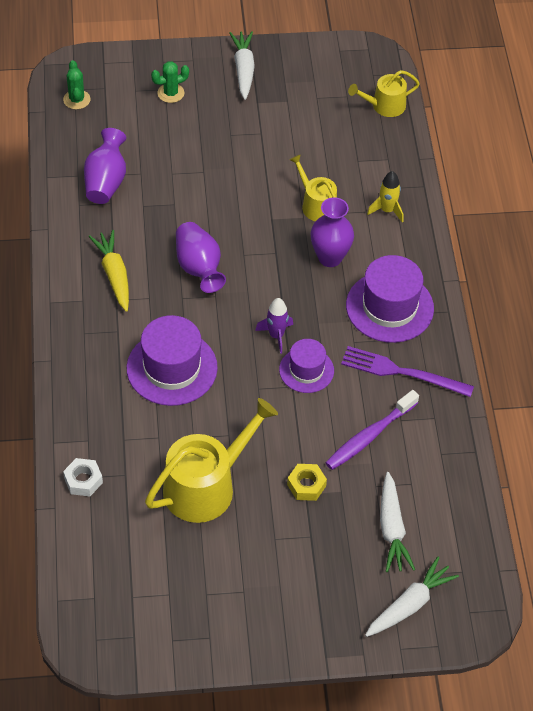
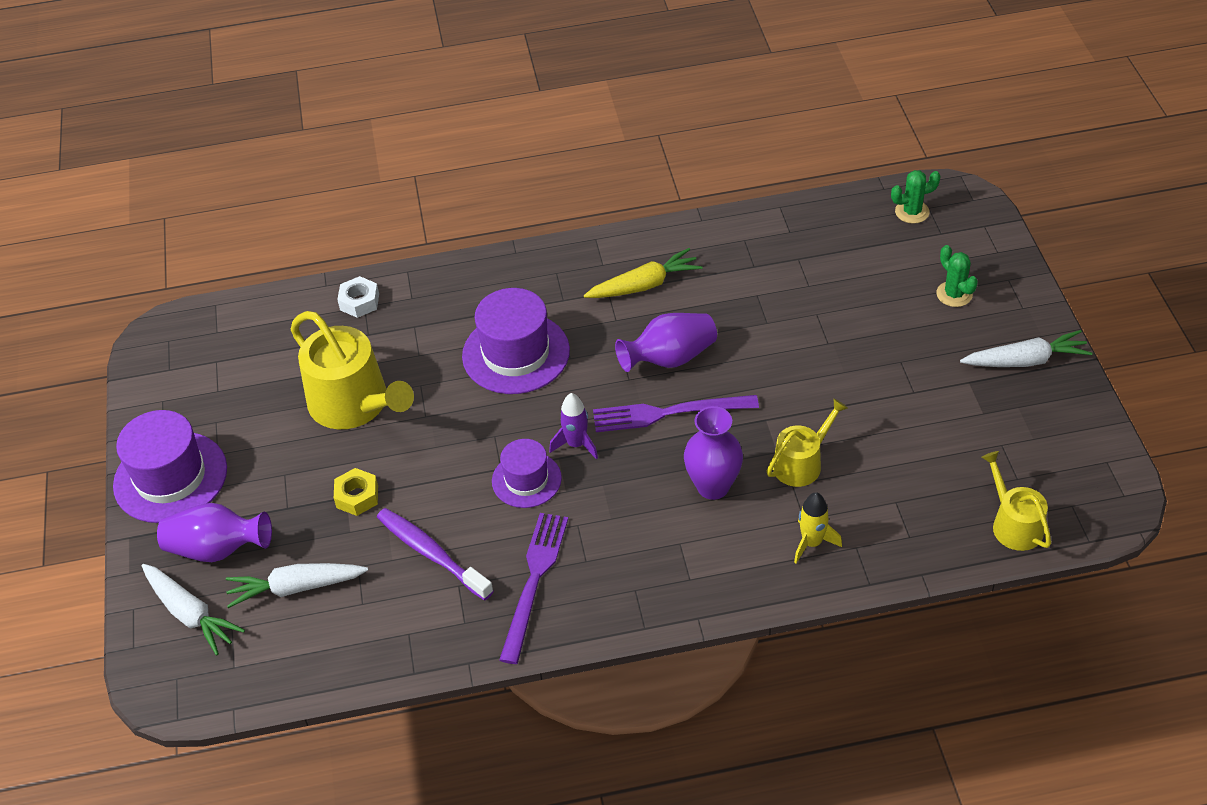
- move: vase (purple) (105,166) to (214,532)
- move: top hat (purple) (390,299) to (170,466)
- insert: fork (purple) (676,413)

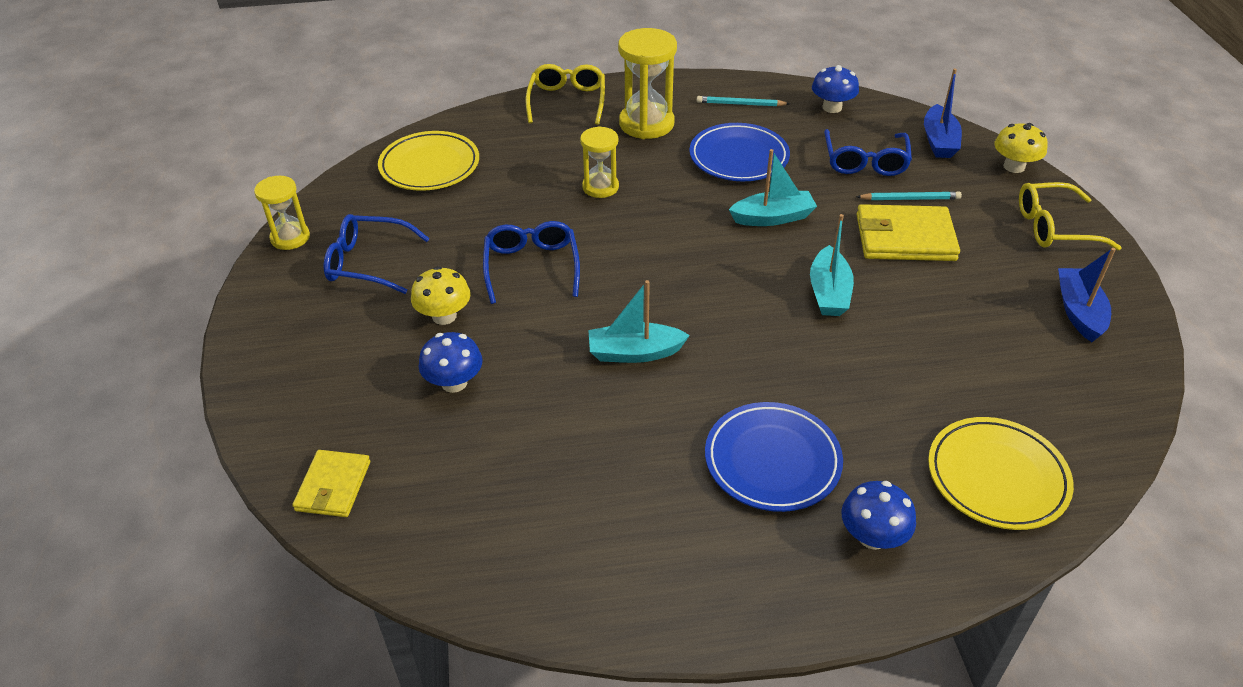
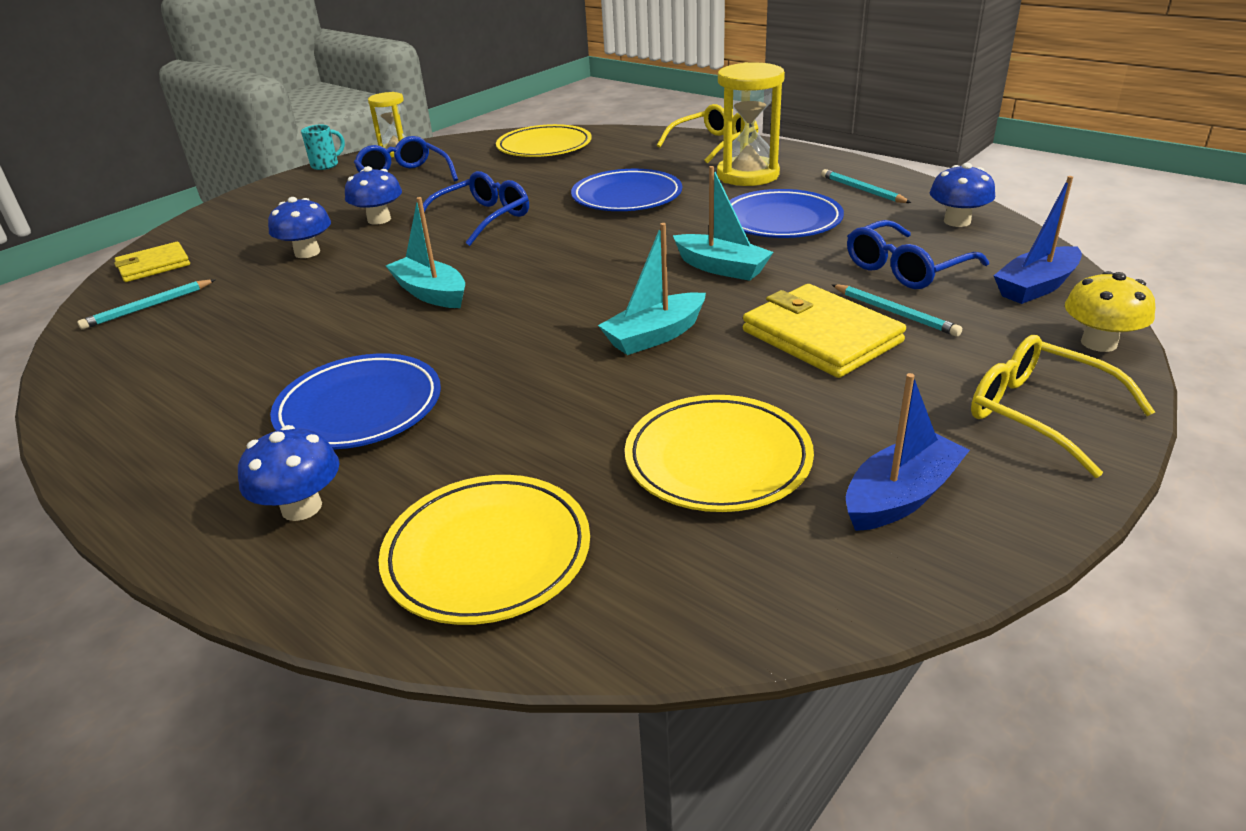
- recolor: toadstool (golden) (441,295) to toadstool (royal blue) (373,195)
- replace: sandglass (golden) (599,162) to flat dish (royal blue) (626,190)
- insert: pencil (turquoise) (146,304)
- insert: tea mug (turquoise) (323,147)
- insert: flat dish (golden) (719,453)

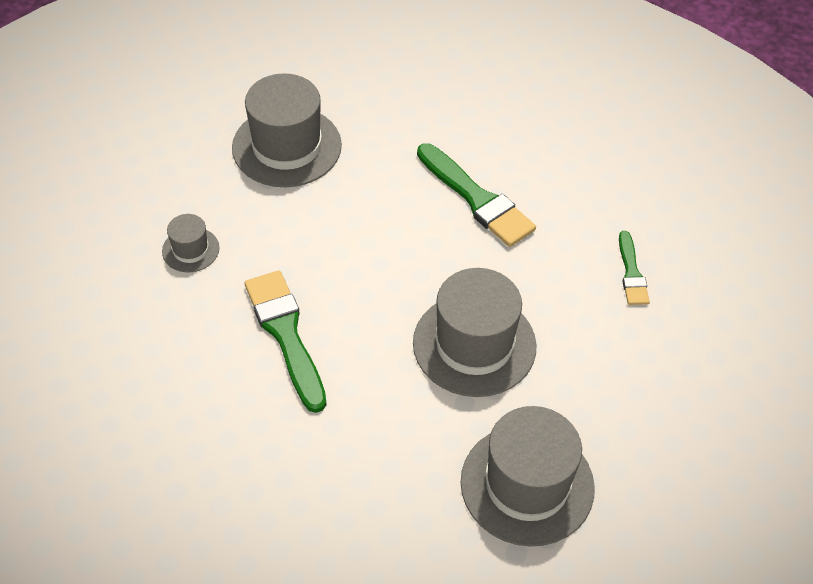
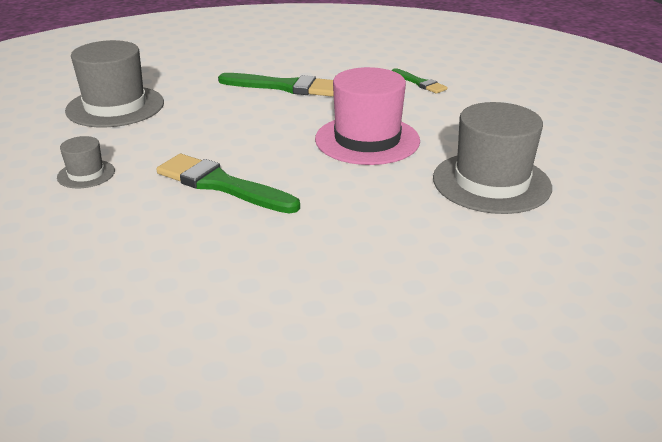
- recolor: top hat (grey) (475,332) to top hat (pink) (367,116)

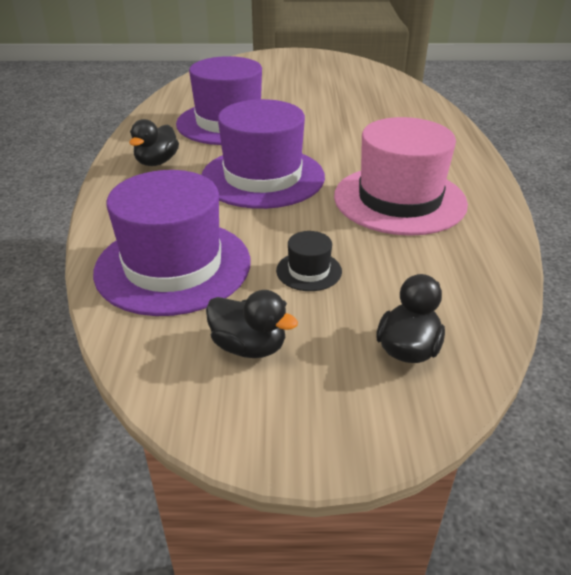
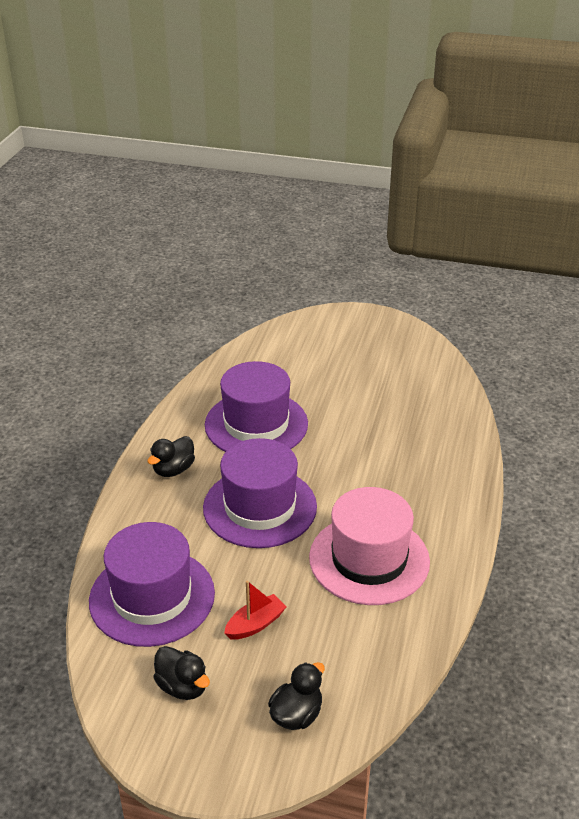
- replace: top hat (ebony) (309,261) to sailboat (scarlet) (255,610)

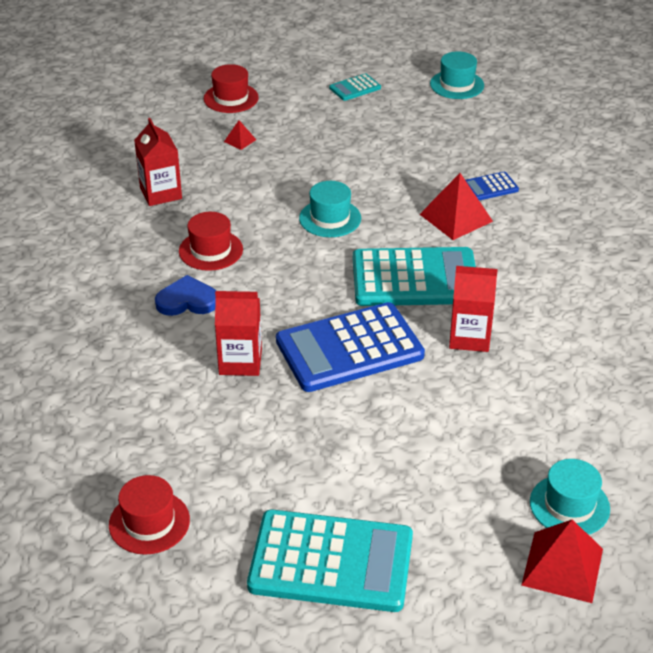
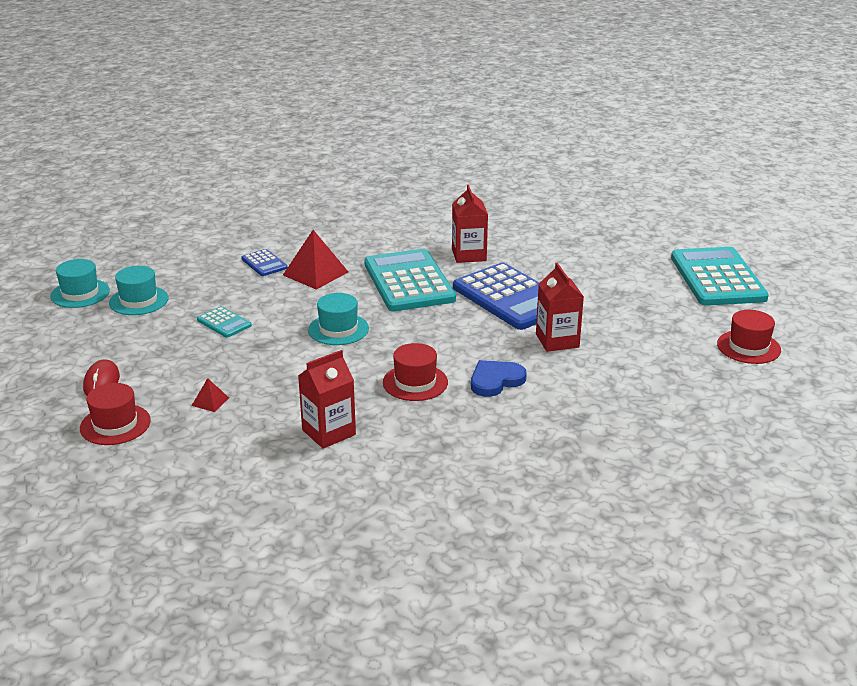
- rotate: heart shape (royal blue) (185,295) = (499,378) 75 degrees clockwise
- move: pocket calculator (turquoise) (355,87) to (224,322)
- delete: pyramid shape (scarlet) (562,561)
- move: top hat (turquoise) (570,497) to (138,290)
- insert: mouse (scarlet) (101,377)

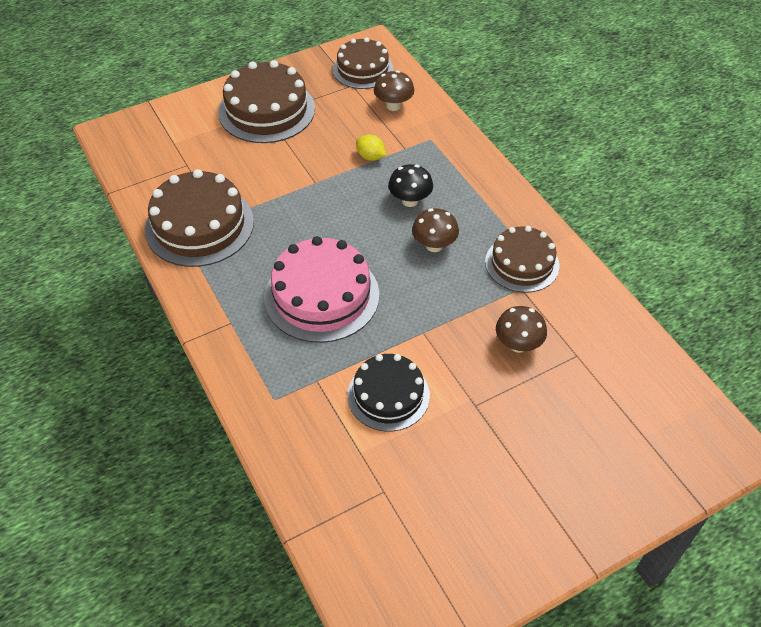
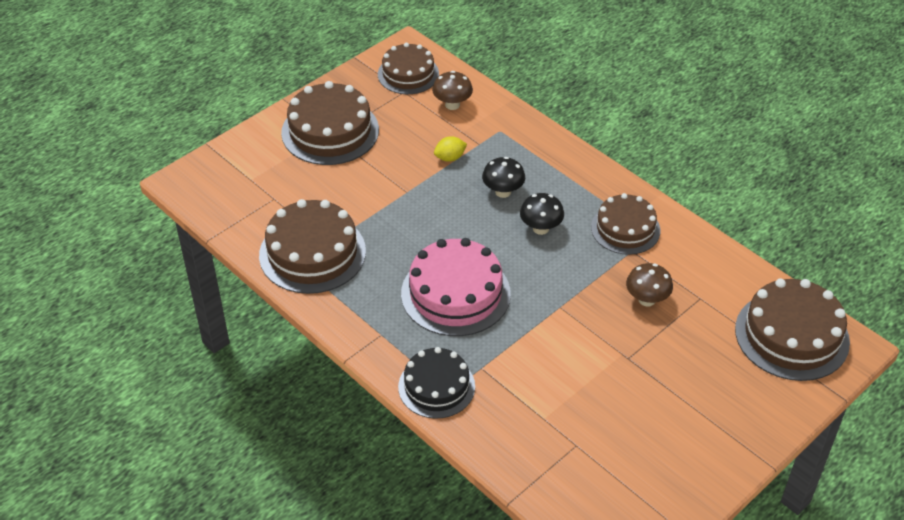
- move: layer cake (ebony) (388,392) to (436,383)
- rotate: citrus fruit (golden) (371,147) = (450,149) 45 degrees counterclockwise
- recolor: toadstool (russet) (435,230) to toadstool (ebony) (542,214)
- insert: layer cake (russet) (792,329)

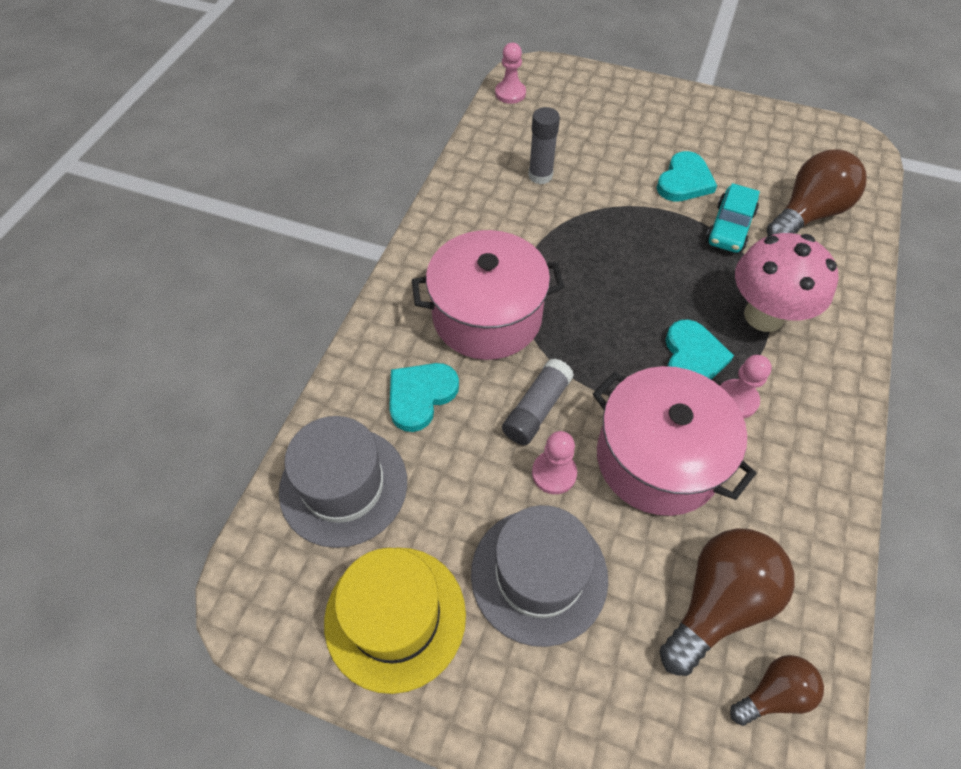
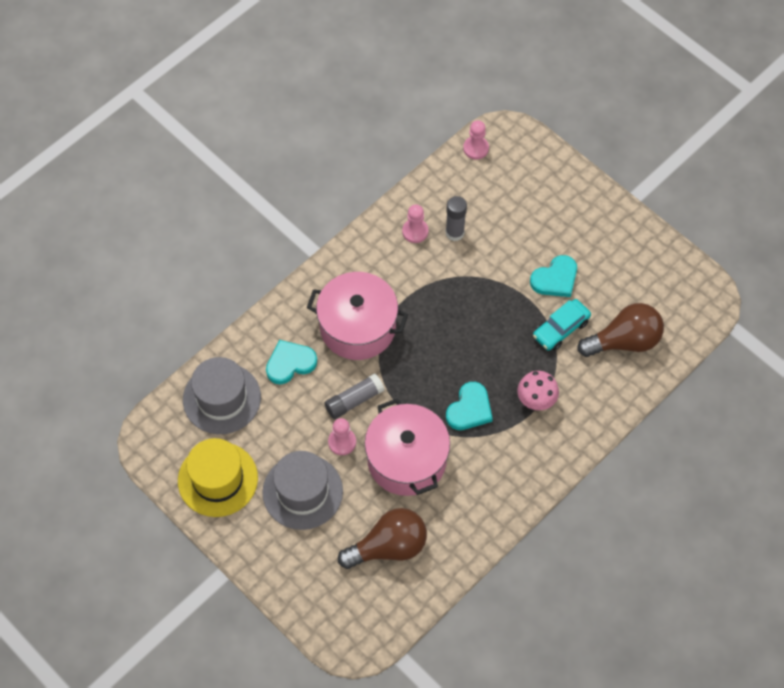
- move: chess pawn (pink) (746,386) to (415,223)
- delete: light bulb (russet) (777,690)
- resize: toadstool (pink) (787,282) = (538,390) x0.64

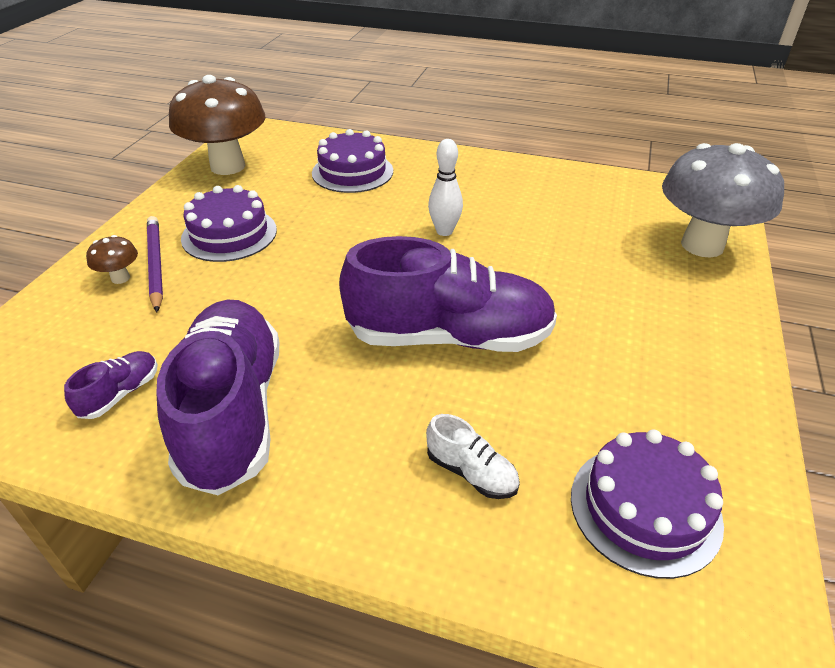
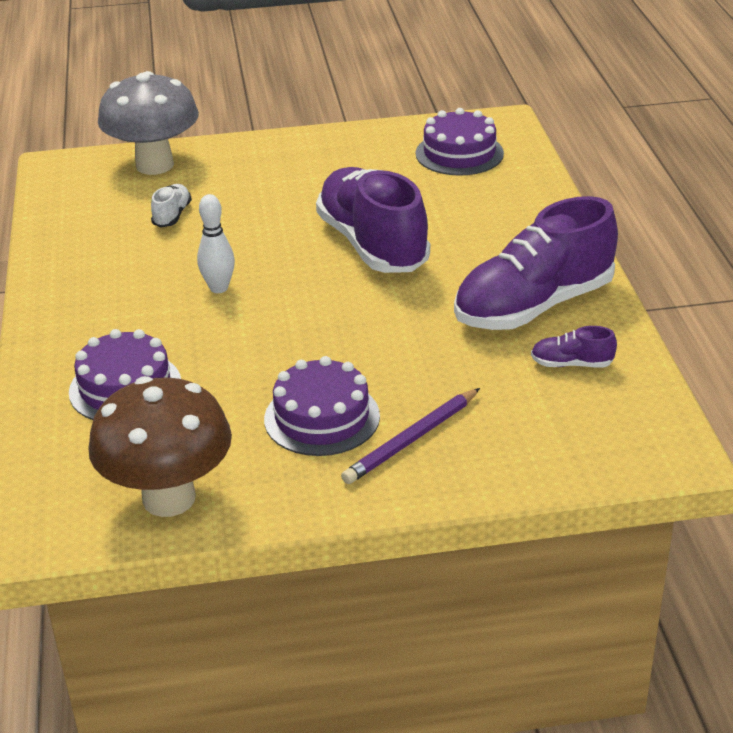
- delete: toadstool (russet) (112,259)
- move: sneaker (snow-white) (473,456) to (171,205)

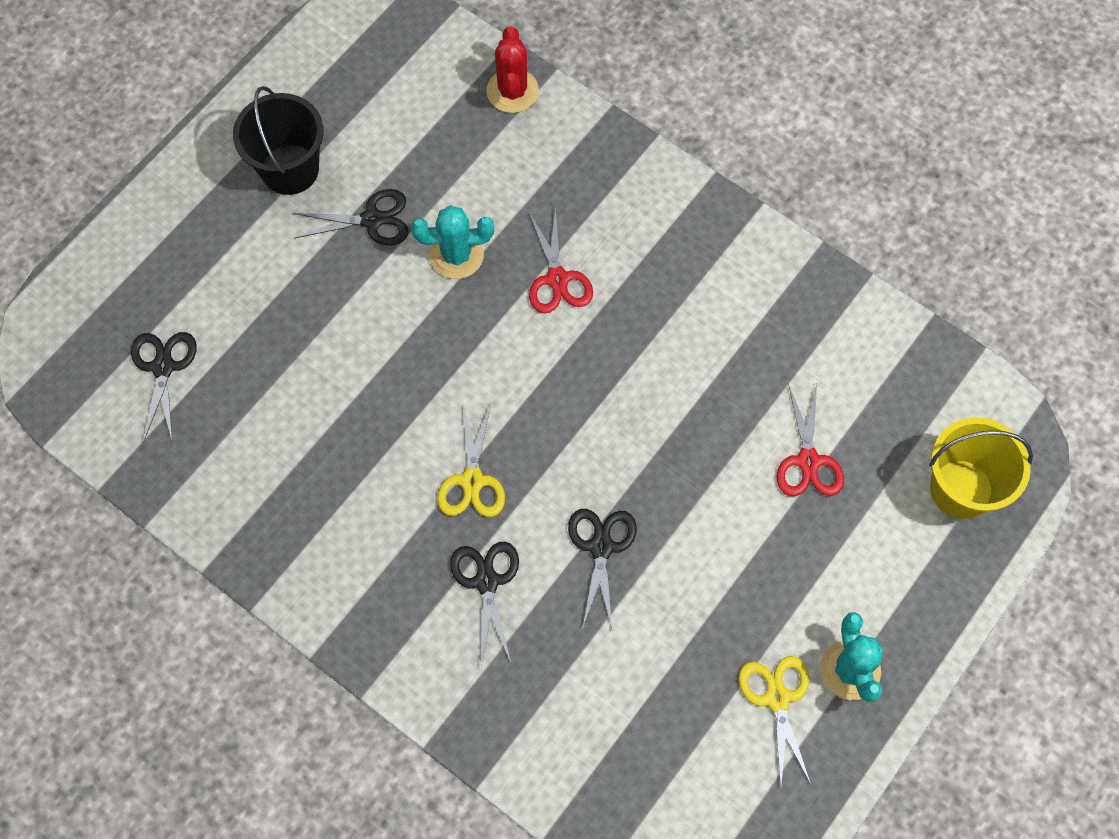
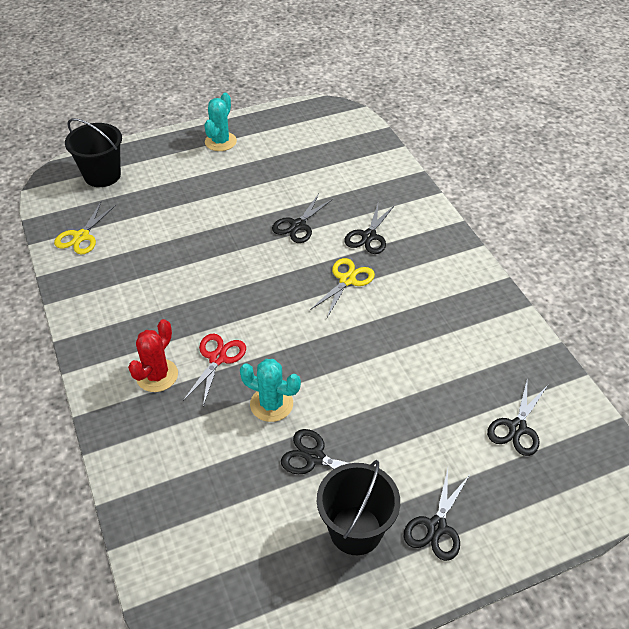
- move: saguaro cactus (scarlet) (512,69) to (153,355)
- move: scissors (golden) (775,721) to (85,228)
- delete: scissors (scarlet) (810,440)
- recolor: pail (golden) (981,468) to pail (ebony) (93,152)
- insert: scissors (ebony) (437,515)

